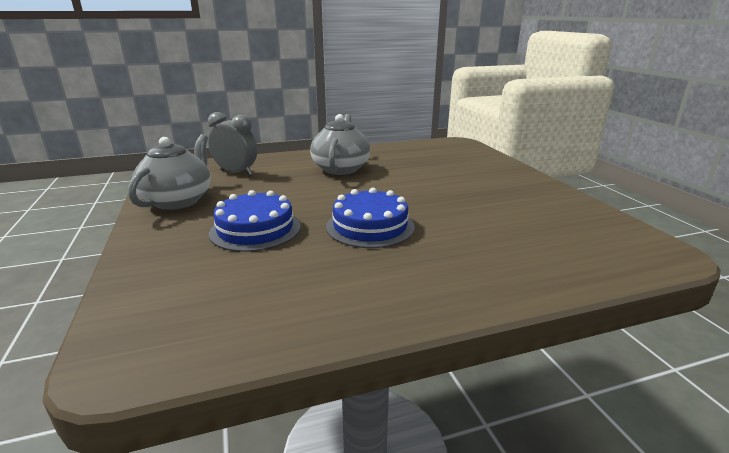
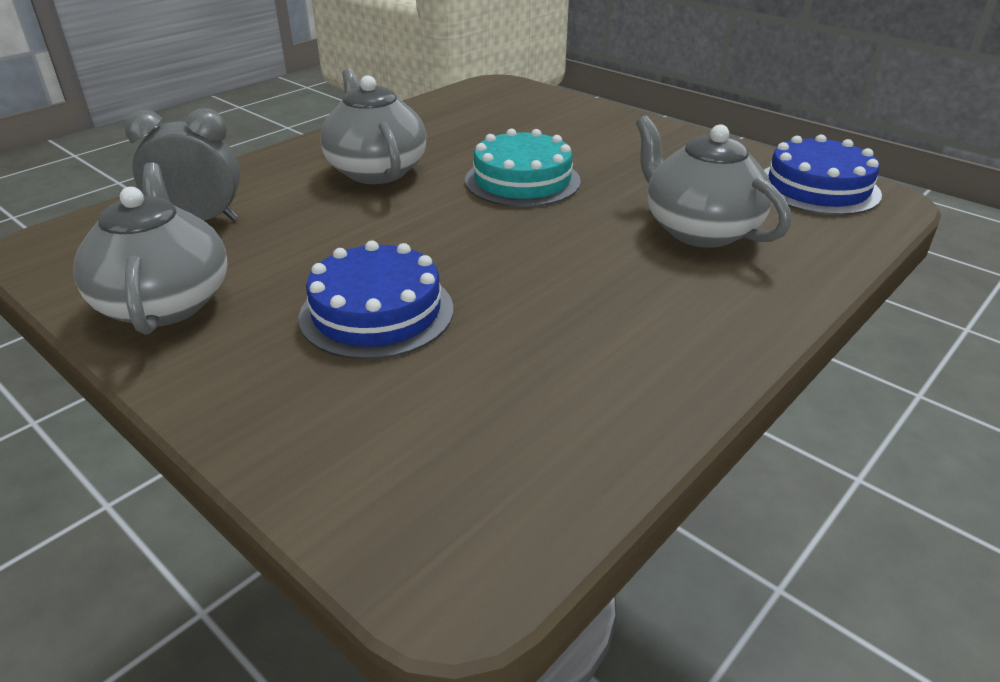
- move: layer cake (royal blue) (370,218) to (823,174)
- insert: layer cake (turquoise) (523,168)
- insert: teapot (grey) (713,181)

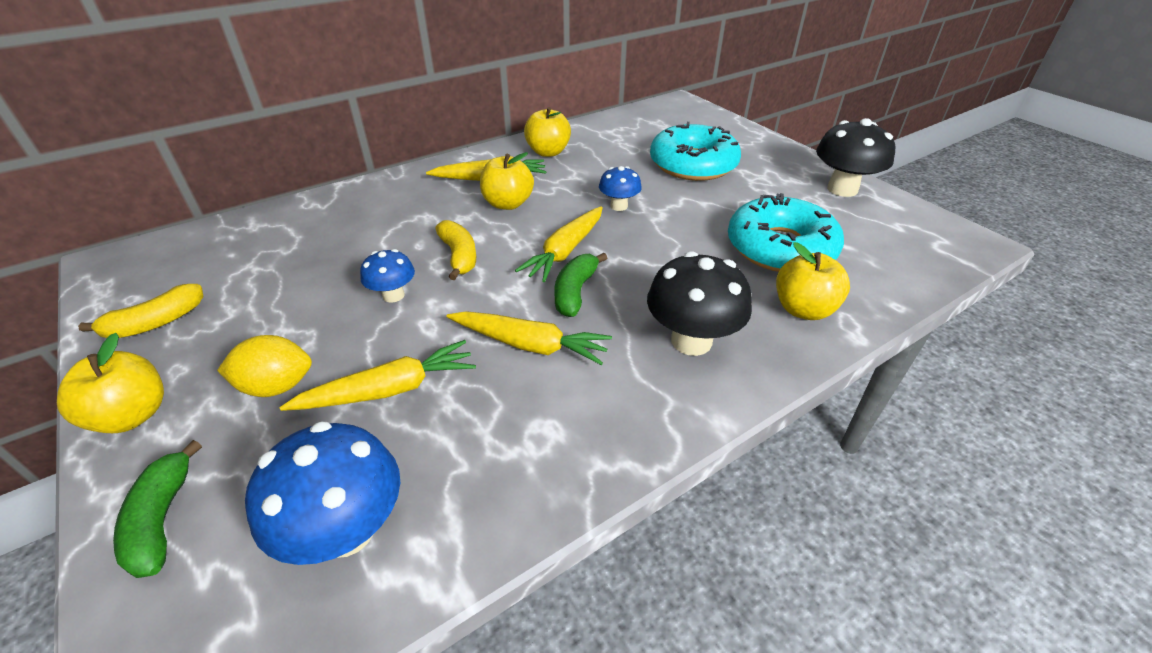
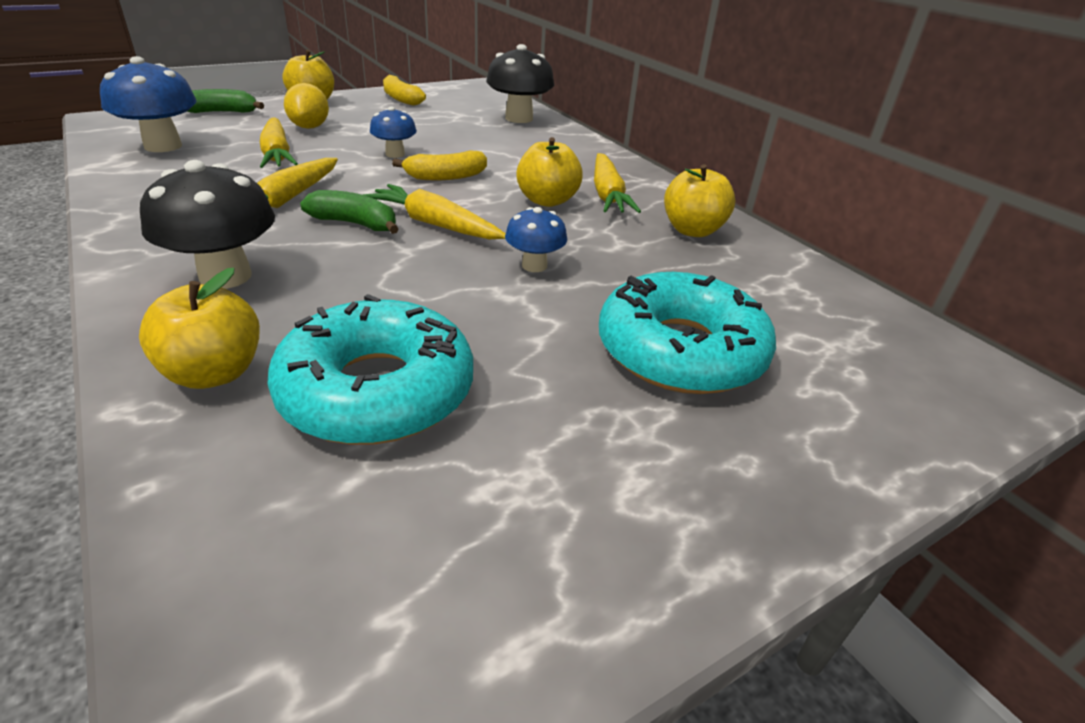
- move: toadstool (ebony) (855,157) to (520,83)

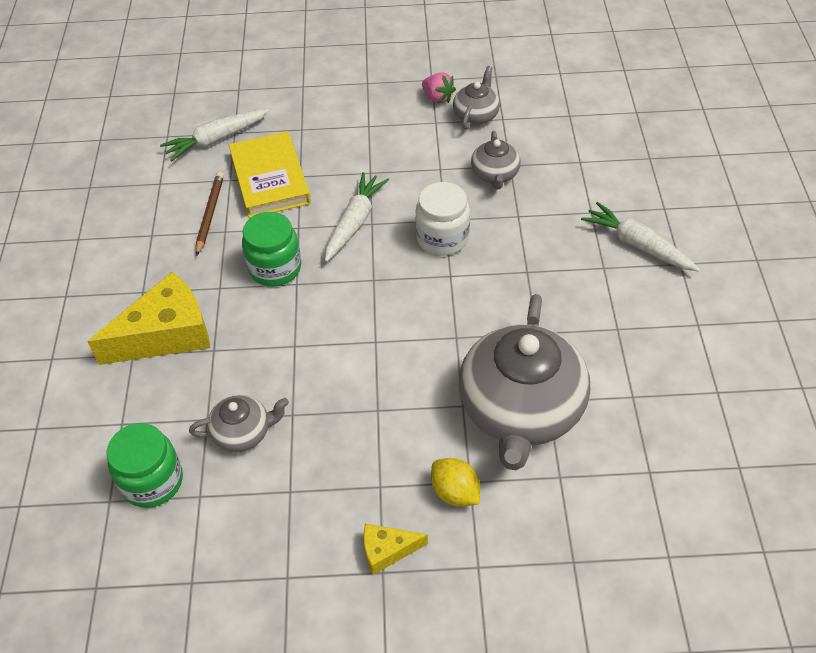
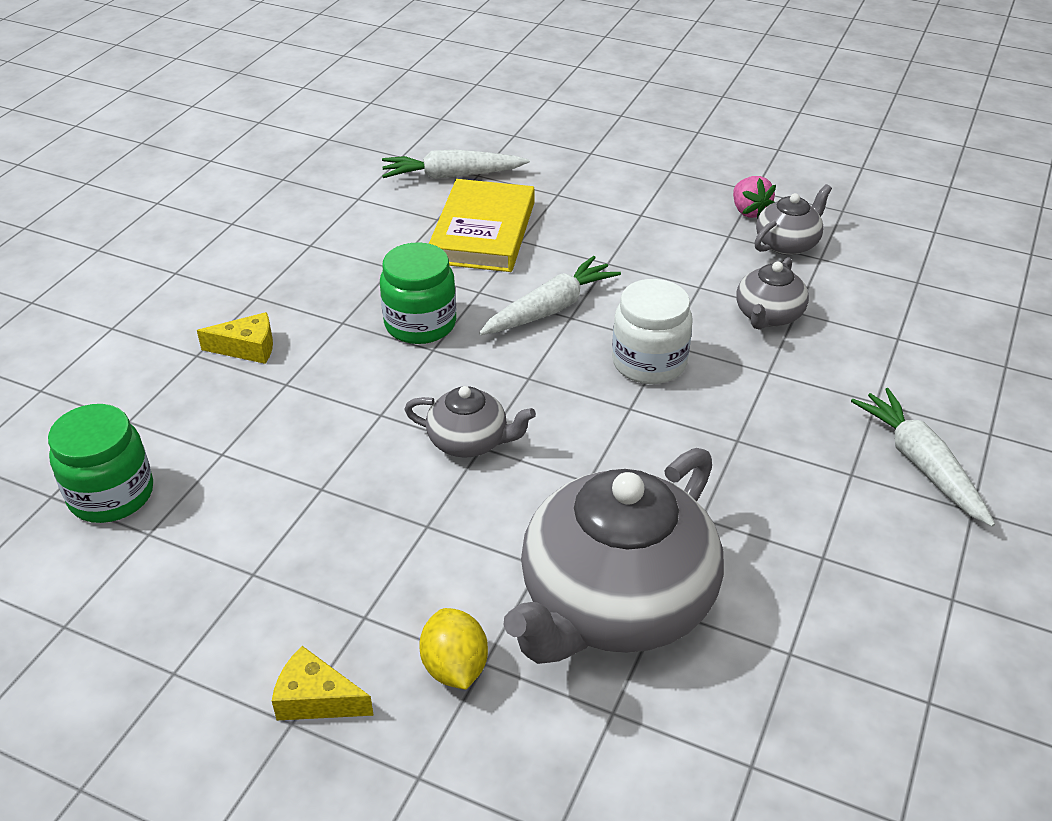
- resize: cheese (golden) (148,318) = (235,338) x0.49
- move: teapot (grey) (239,423) to (470,422)
- delete: pencil (russet) (210,214)

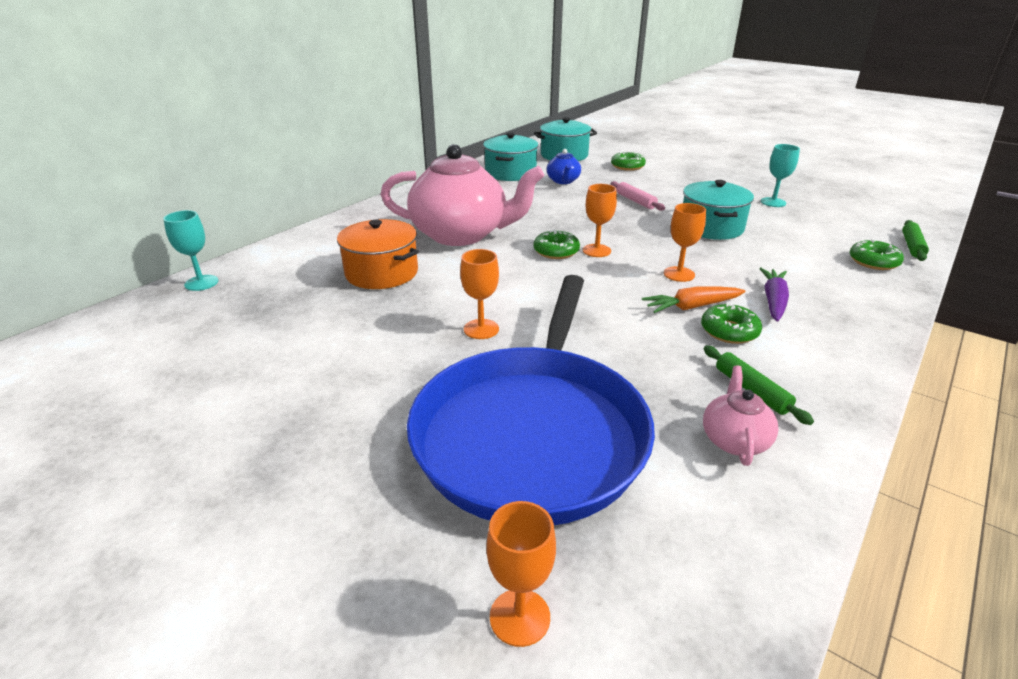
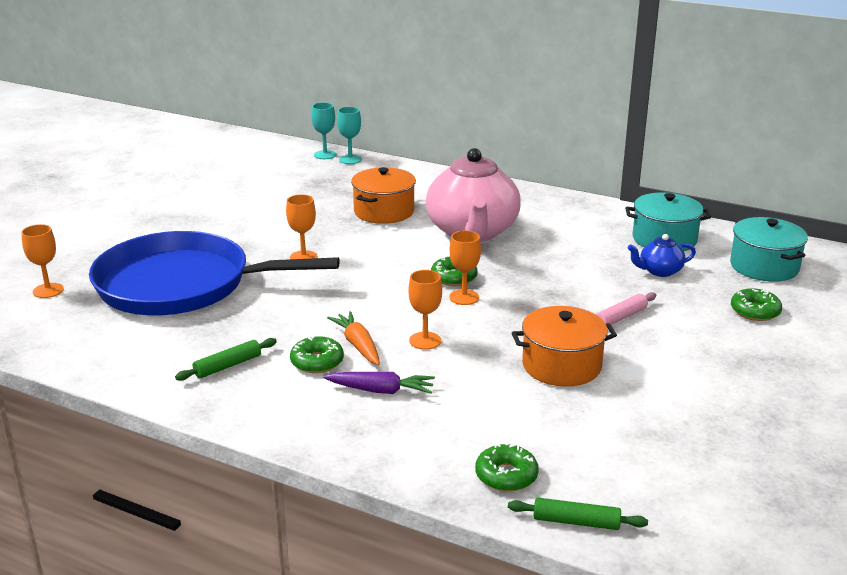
- recolor: cooking pot (turquoise) (718,210) to cooking pot (orange) (564,346)
- delete: teapot (pink) (741,416)
- move: chalice (turquoise) (780,175) to (323,130)

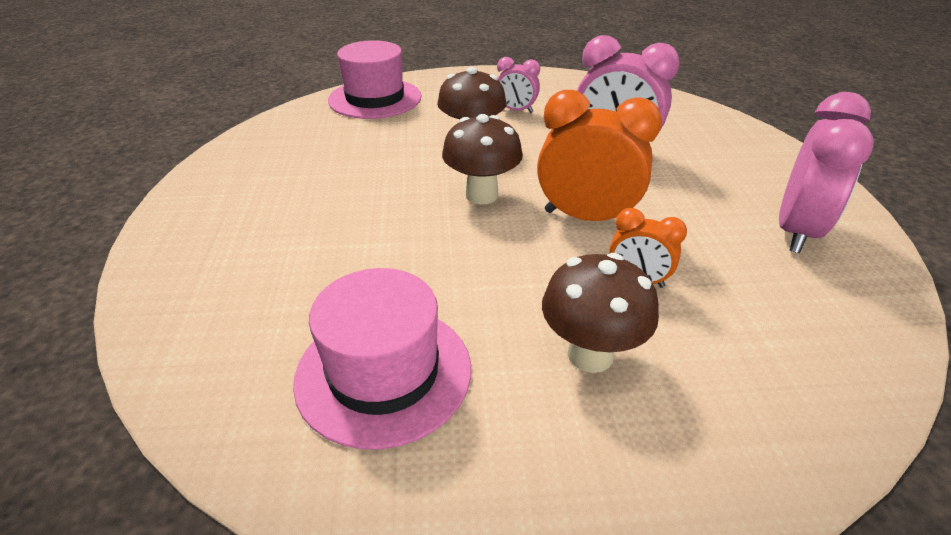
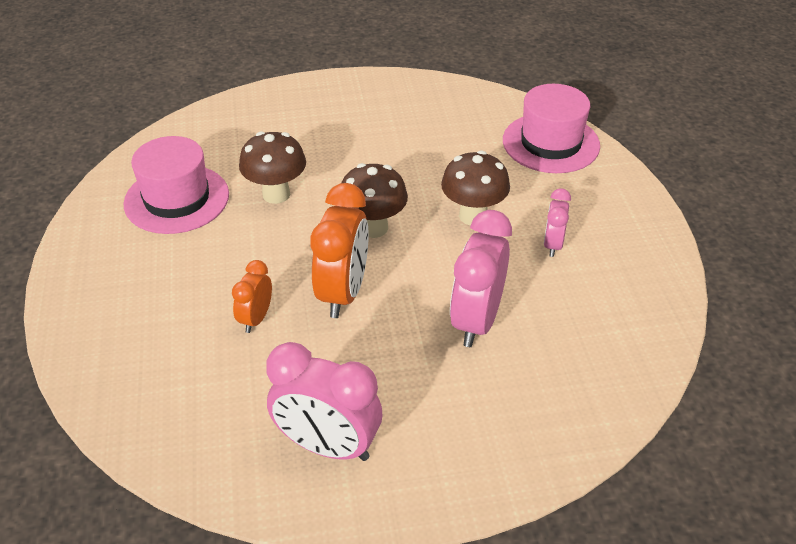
- move: toadstool (russet) (600,313) to (272,167)

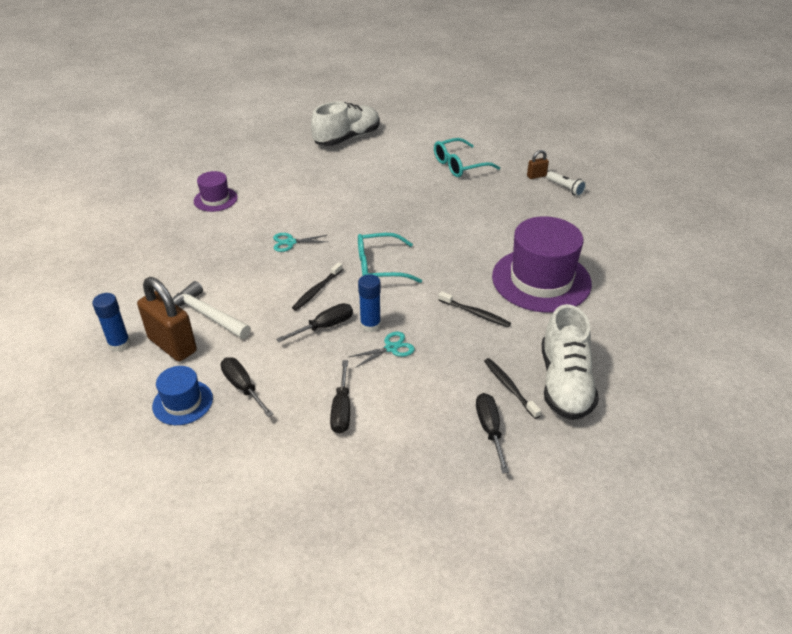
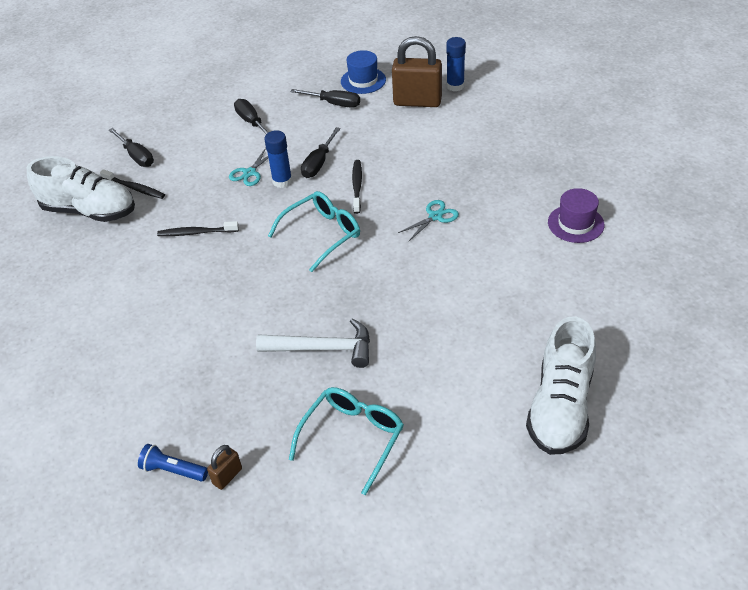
- move: carpenter's hammer (snow-white) (211,310) to (313,343)
- delete: top hat (purple) (542,264)
- rotate: sneaker (snow-white) (570,362) = (81,189) 135 degrees clockwise
- recolor: flashlight (snow-white) (566,183) to flashlight (royal blue) (173,463)

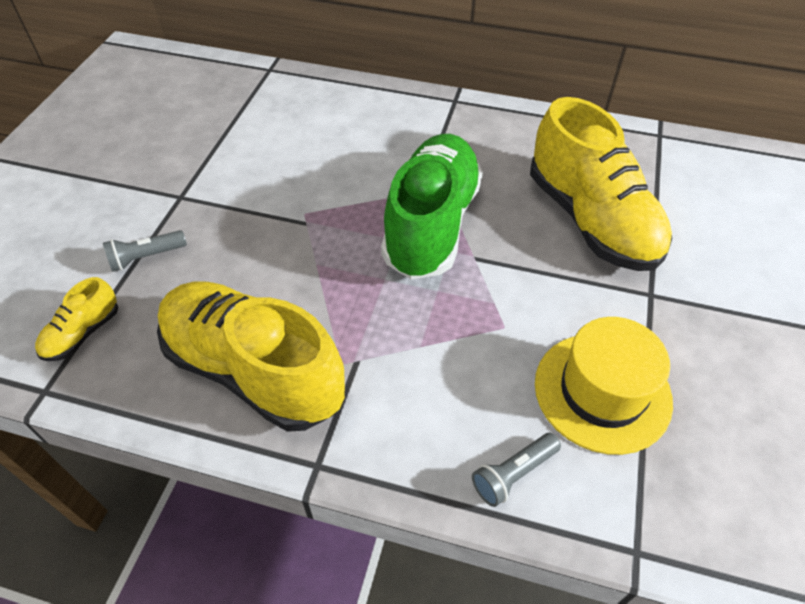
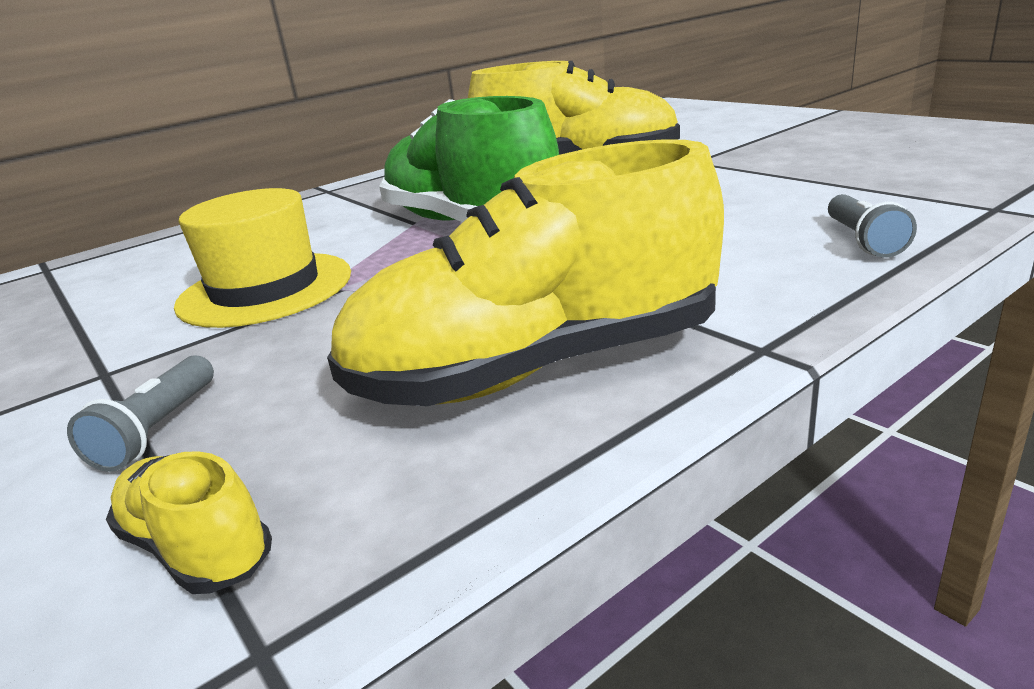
- rotate: sneaker (golden) (76,319) = (189,522) 150 degrees clockwise
- move: top hat (golden) (604,386) to (262,258)

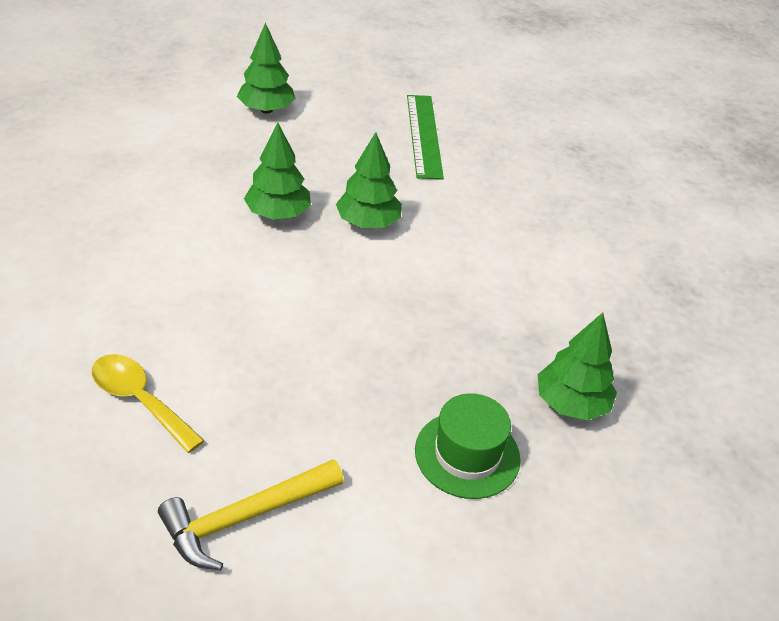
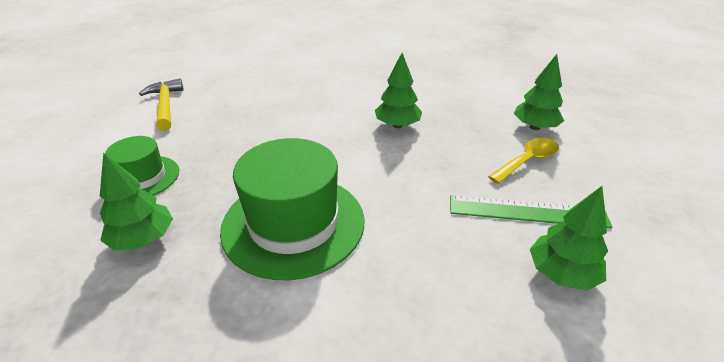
- move: teaspoon (golden) (148,403) to (523,161)
- move: fir tree (green) (369,180) to (569,238)
- insert: top hat (green) (292,209)

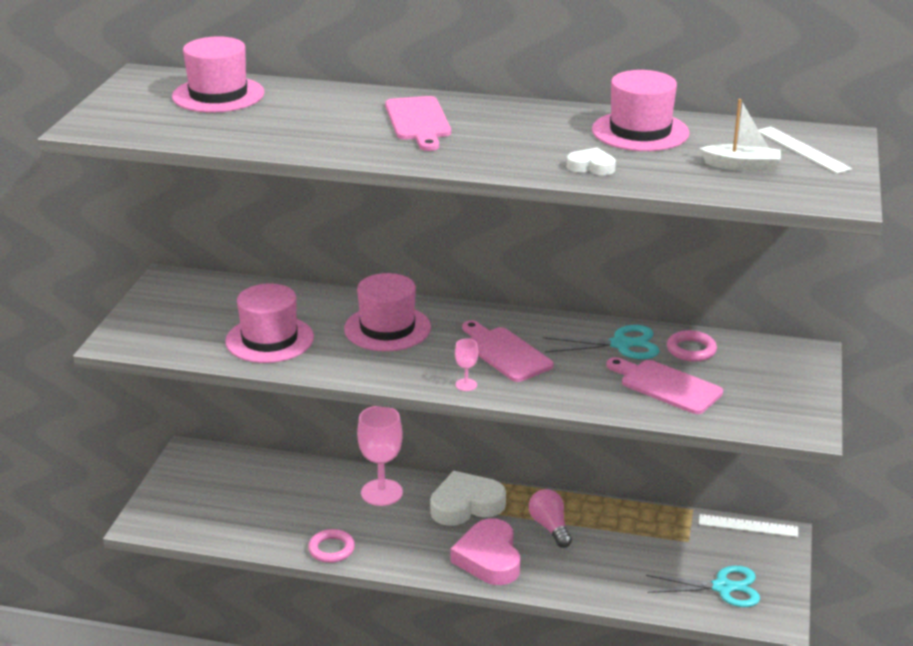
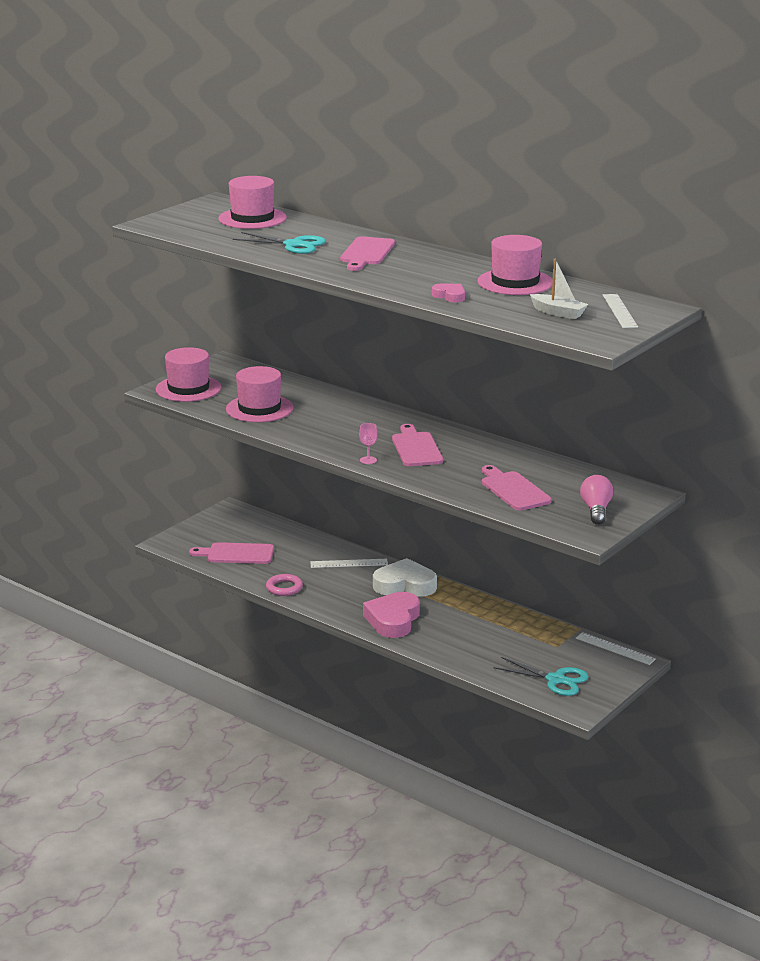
- move: top hat (pink) (387,312) to (189,374)
- replace: chalice (pink) (380,456) to ruler (snow-white) (349,563)
- move: light bulb (pink) (550,518) to (596,500)
- move: scissors (turquoise) (601,342) to (279,243)
- recolor: heart shape (snow-white) (591,161) to heart shape (pink) (448,293)
- delete: torus (pink) (692,346)
- insert: cutting board (pink) (231,553)

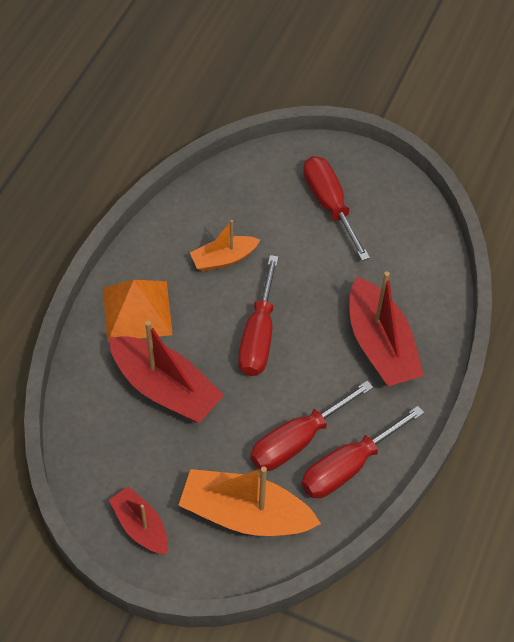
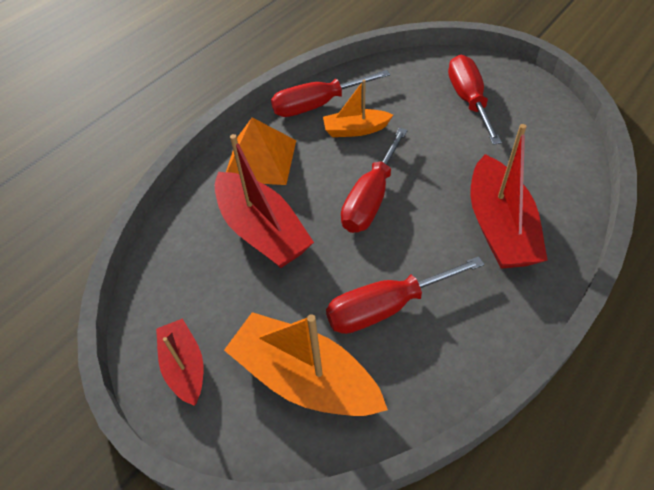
- move: screwdriver (scarlet) (363,452) to (330,93)

